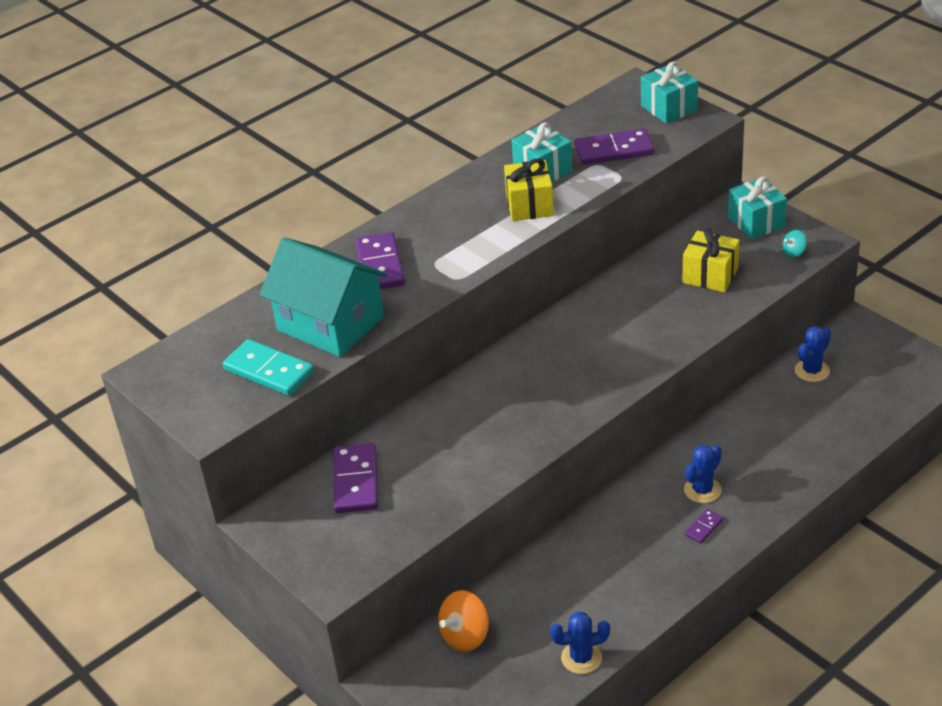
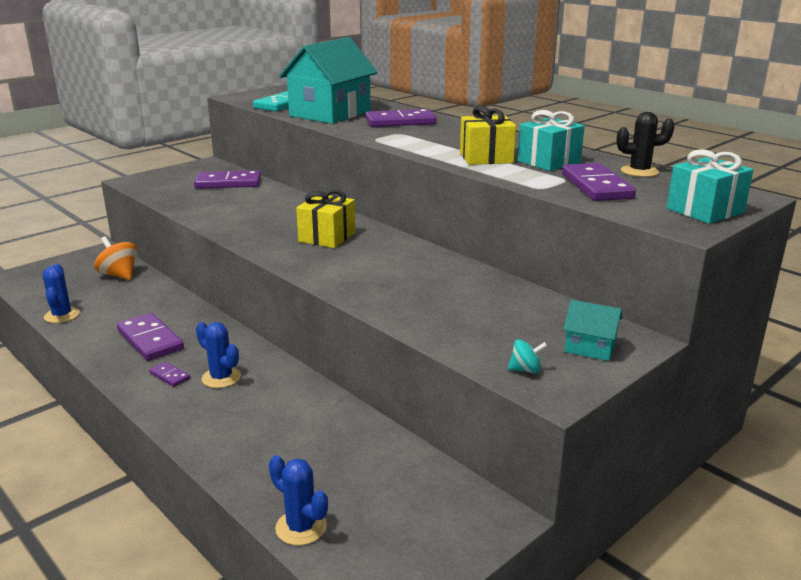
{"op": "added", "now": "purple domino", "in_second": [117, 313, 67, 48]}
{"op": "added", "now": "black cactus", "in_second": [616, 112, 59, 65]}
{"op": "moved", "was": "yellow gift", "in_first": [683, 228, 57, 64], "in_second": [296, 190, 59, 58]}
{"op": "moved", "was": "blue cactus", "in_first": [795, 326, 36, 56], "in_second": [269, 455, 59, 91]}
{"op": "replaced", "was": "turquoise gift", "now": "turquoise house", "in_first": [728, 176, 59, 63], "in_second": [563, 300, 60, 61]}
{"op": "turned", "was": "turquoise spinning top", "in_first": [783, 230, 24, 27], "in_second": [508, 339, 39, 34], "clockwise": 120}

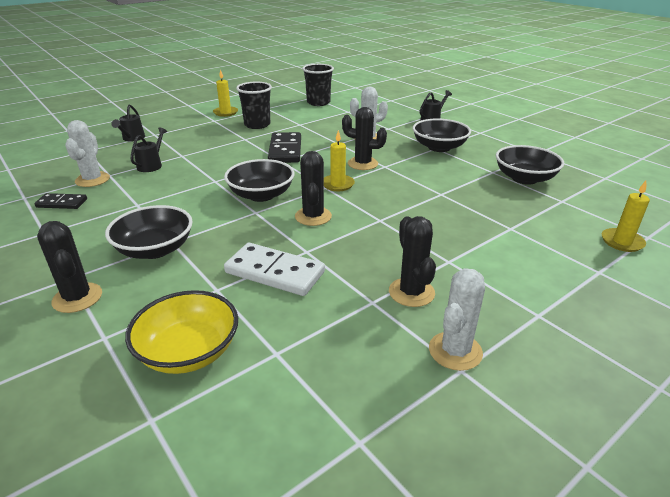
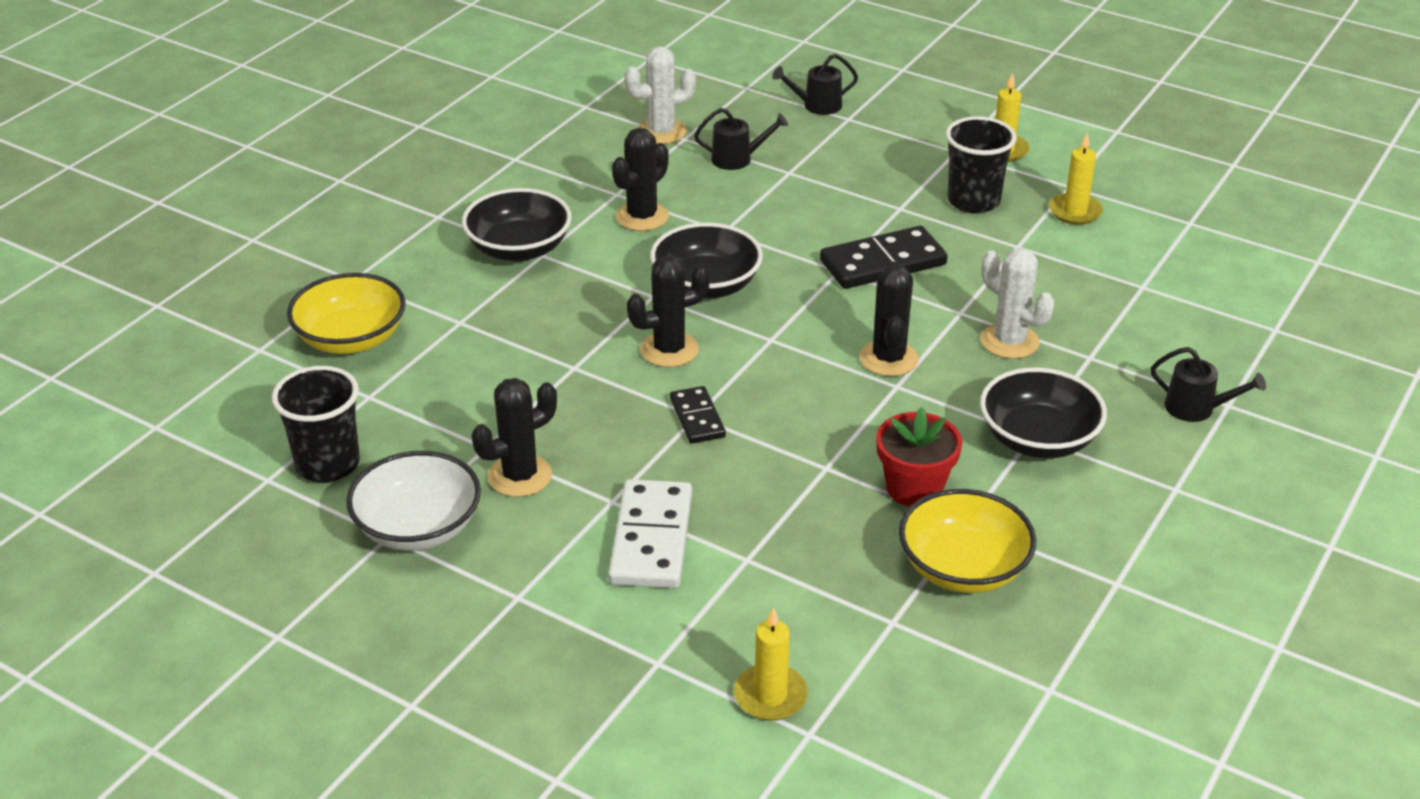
{"op": "added", "now": "red flower pot", "in_second": [876, 407, 86, 100]}
{"op": "moved", "was": "black domino", "in_first": [34, 193, 53, 16], "in_second": [670, 386, 56, 58]}
{"op": "moved", "was": "black cactus", "in_first": [37, 221, 65, 92], "in_second": [612, 128, 57, 103]}
{"op": "moved", "was": "white domino", "in_first": [224, 243, 101, 53], "in_second": [608, 479, 84, 109]}
{"op": "moved", "was": "black cup", "in_first": [302, 64, 32, 42], "in_second": [271, 366, 89, 116]}
{"op": "moved", "was": "yellow candle", "in_first": [324, 130, 31, 61], "in_second": [1049, 133, 54, 92]}
{"op": "replaced", "was": "white cactus", "now": "white bowl", "in_first": [429, 268, 56, 103], "in_second": [346, 451, 135, 100]}
{"op": "recoloured", "was": "black bowl", "now": "yellow bowl", "in_first": [496, 145, 68, 40], "in_second": [899, 489, 138, 104]}

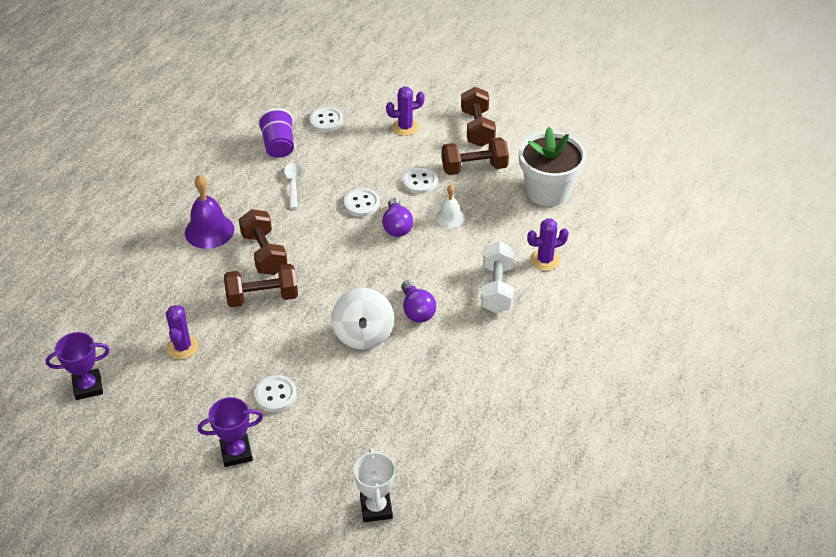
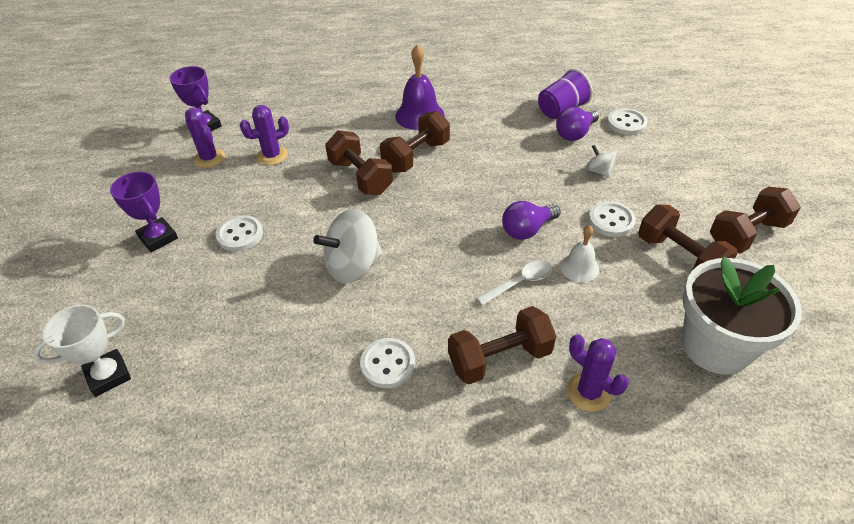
{"op": "added", "now": "white spinning top", "in_second": [586, 145, 30, 33]}
{"op": "moved", "was": "white spoon", "in_first": [284, 163, 18, 46], "in_second": [477, 260, 75, 46]}
{"op": "moved", "was": "white button", "in_first": [344, 188, 36, 29], "in_second": [360, 338, 55, 50]}
{"op": "moved", "was": "purple cactus", "in_first": [386, 87, 39, 49], "in_second": [185, 107, 40, 61]}
{"op": "moved", "was": "purple light bulb", "in_first": [401, 280, 35, 43], "in_second": [556, 107, 43, 34]}
{"op": "recoloured", "was": "white dumbbell", "now": "brown dumbbell", "in_first": [481, 241, 34, 72], "in_second": [448, 306, 108, 78]}

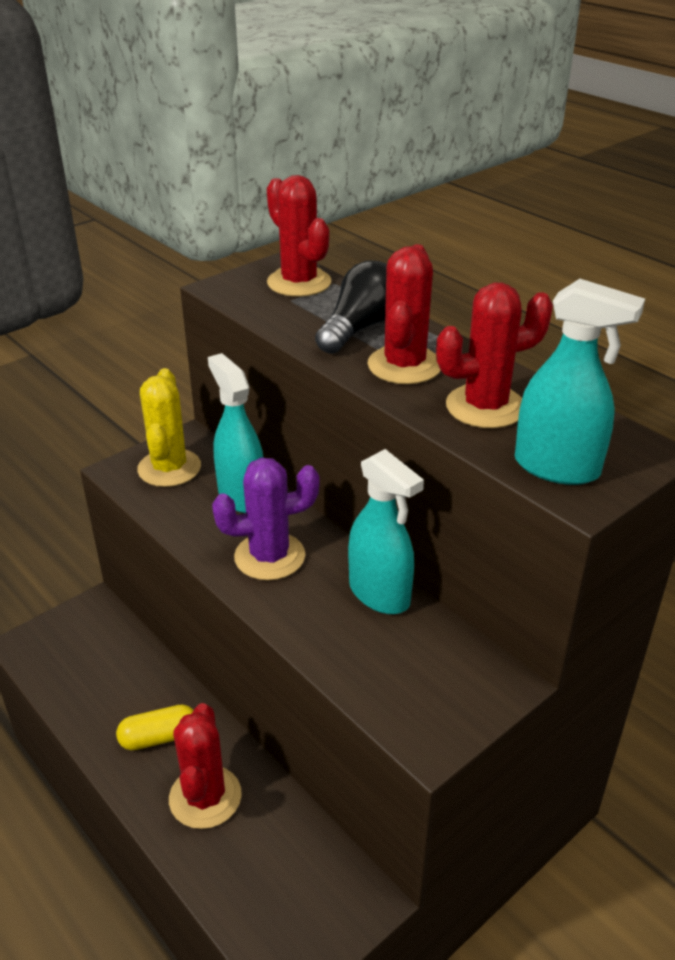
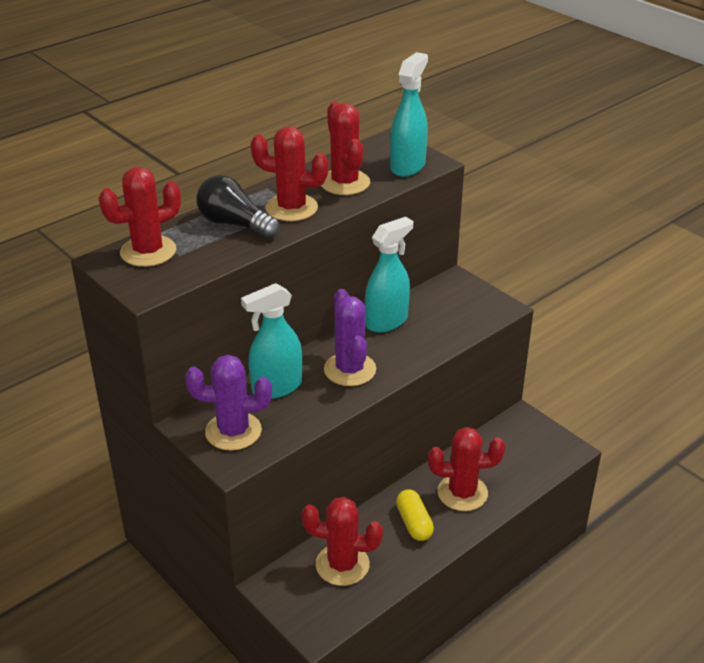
{"op": "added", "now": "red cactus", "in_second": [302, 497, 81, 89]}
{"op": "recoloured", "was": "yellow cactus", "now": "purple cactus", "in_first": [137, 368, 64, 119], "in_second": [185, 355, 87, 96]}

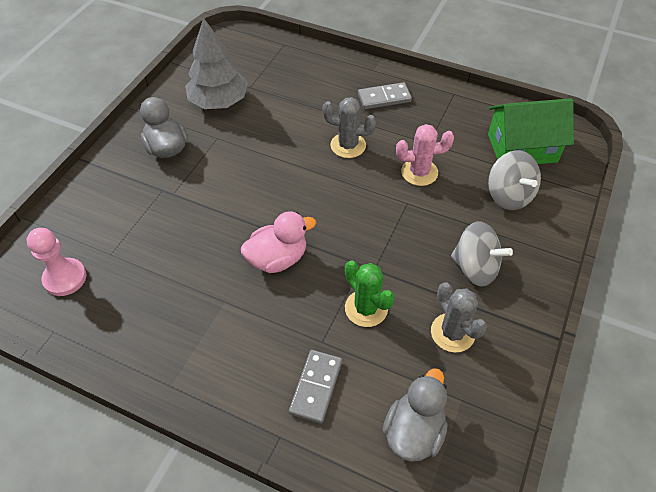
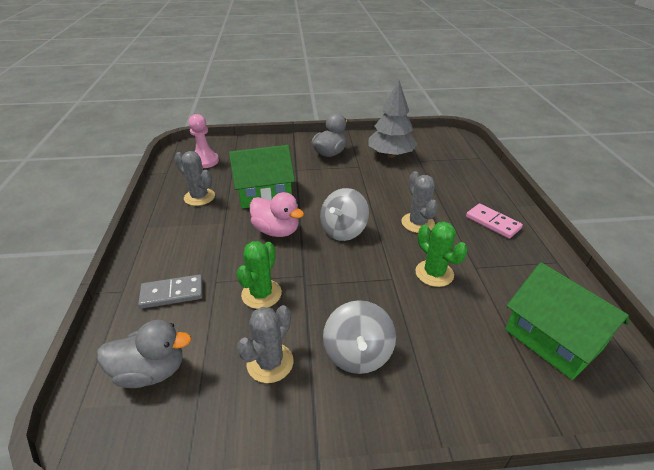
{"op": "added", "now": "grey cactus", "in_second": [174, 151, 41, 55]}
{"op": "added", "now": "green house", "in_second": [229, 145, 66, 64]}
{"op": "moved", "was": "grey spinning top", "in_first": [488, 150, 53, 60], "in_second": [320, 188, 49, 53]}
{"op": "recoloured", "was": "grey domino", "now": "pink domino", "in_first": [358, 82, 54, 27], "in_second": [466, 204, 57, 35]}
{"op": "recoloured", "was": "pink cactus", "now": "green cactus", "in_first": [396, 124, 58, 62], "in_second": [415, 222, 53, 65]}

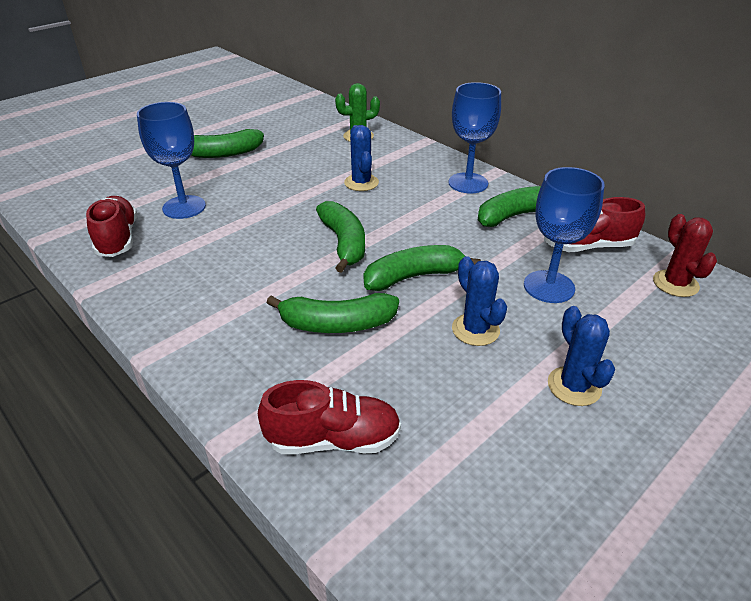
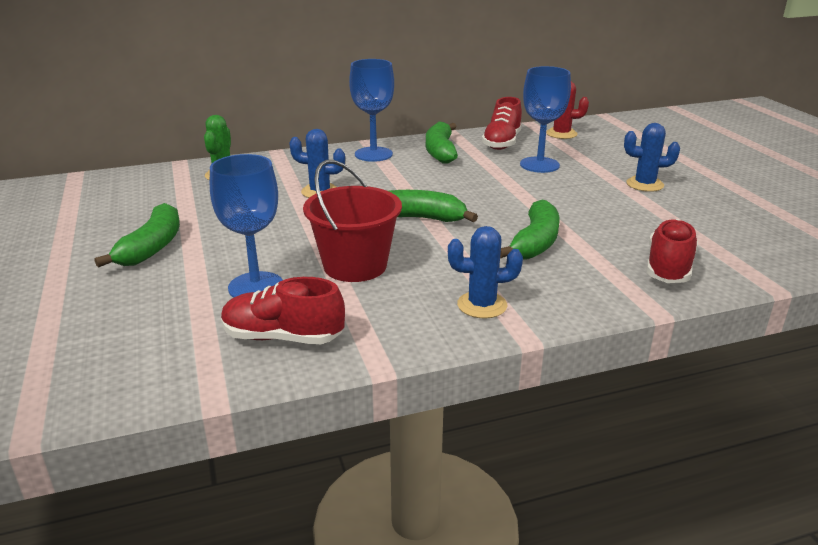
{"op": "removed", "was": "green banana", "in_first": [364, 245, 117, 46]}
{"op": "added", "now": "red bucket", "in_second": [303, 160, 99, 122]}
{"op": "moved", "was": "blue cactus", "in_first": [452, 256, 55, 90], "in_second": [448, 226, 75, 93]}

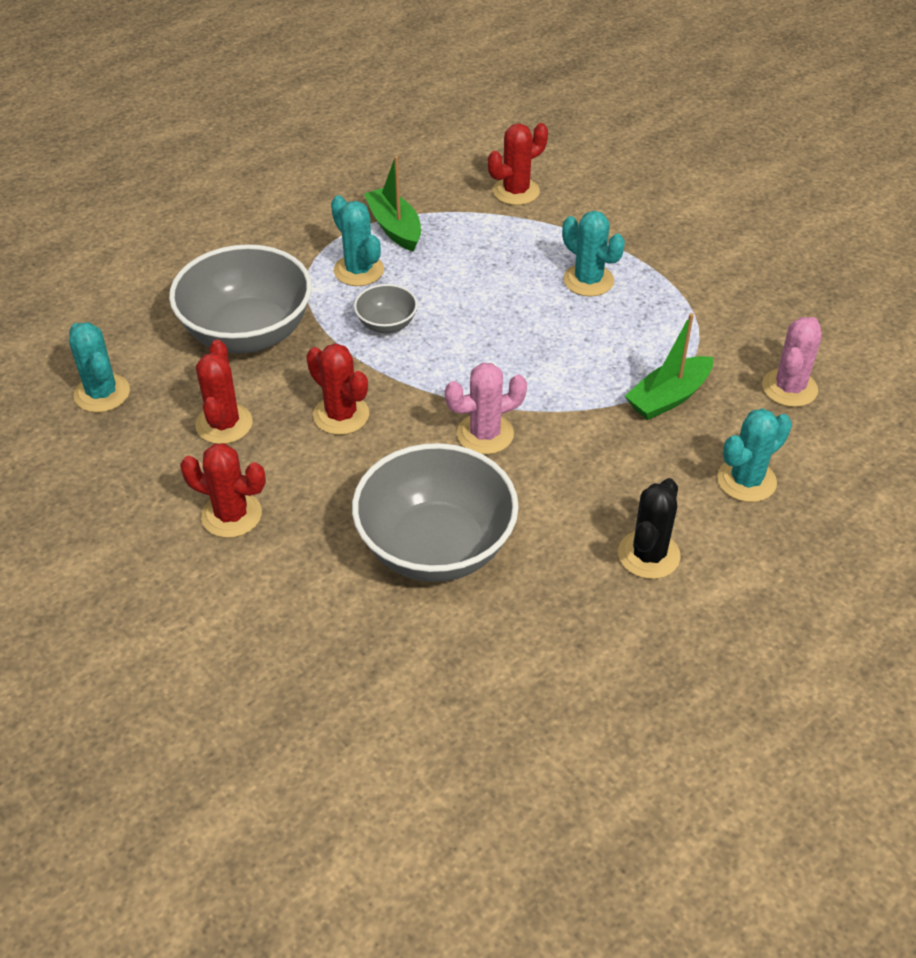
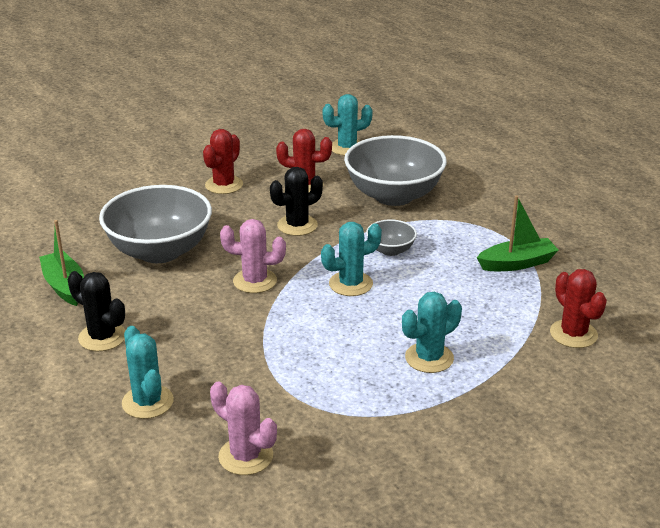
{"op": "moved", "was": "turquoise cactus", "in_first": [331, 195, 53, 91], "in_second": [321, 222, 61, 74]}
{"op": "moved", "was": "green boat", "in_first": [625, 313, 88, 107], "in_second": [39, 220, 45, 86]}
{"op": "recoloured", "was": "red cactus", "now": "black cactus", "in_first": [306, 343, 63, 92], "in_second": [270, 167, 53, 69]}
{"op": "turned", "was": "pink cactus", "in_first": [445, 363, 82, 91], "in_second": [220, 219, 66, 74], "clockwise": -75}

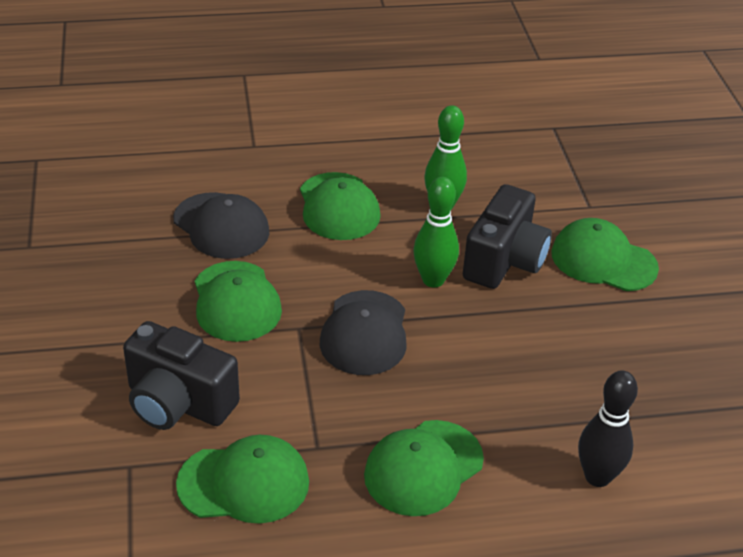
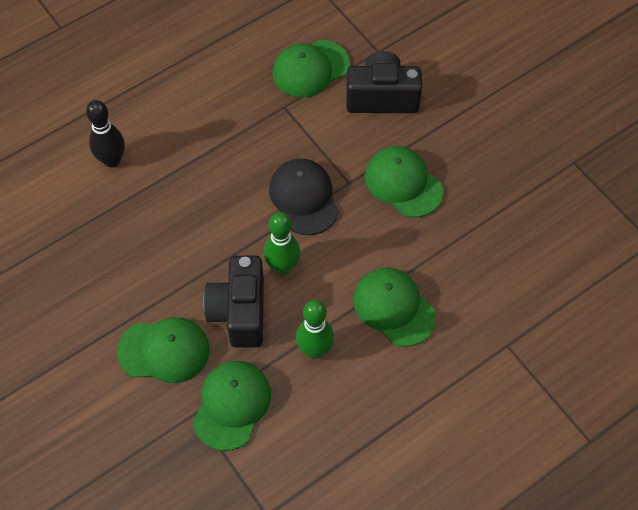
{"op": "removed", "was": "black cap", "in_first": [173, 192, 96, 67]}
{"op": "moved", "was": "green cap", "in_first": [364, 420, 120, 96], "in_second": [193, 361, 78, 90]}

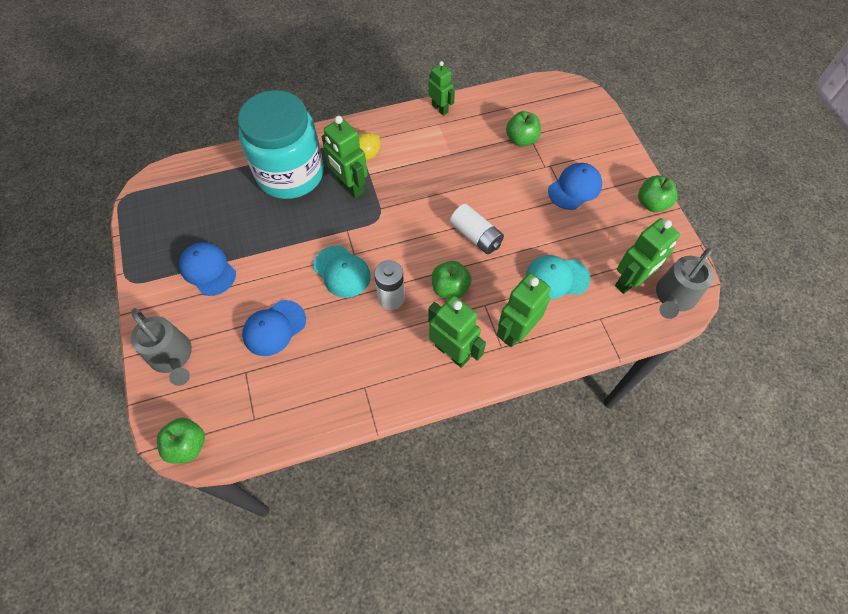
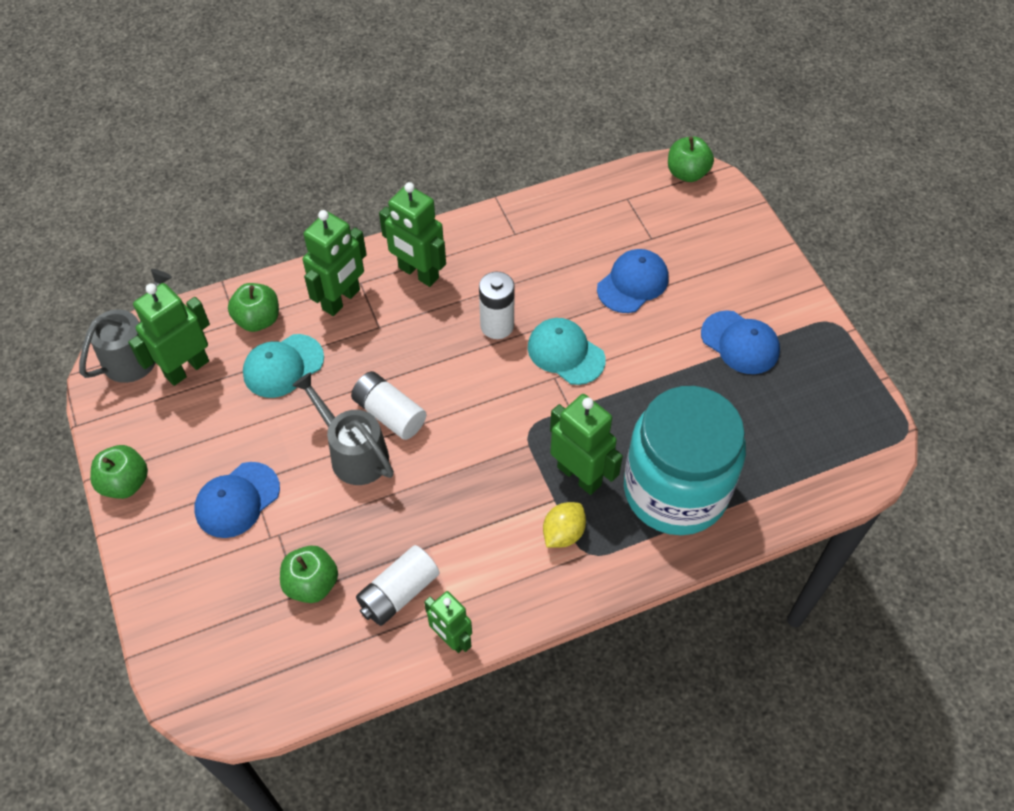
{"op": "added", "now": "white battery", "in_second": [356, 545, 83, 81]}
{"op": "moved", "was": "grey watering can", "in_first": [131, 308, 61, 78], "in_second": [292, 372, 102, 113]}
{"op": "moved", "was": "green apple", "in_first": [432, 261, 40, 38], "in_second": [228, 283, 51, 49]}
{"op": "turned", "was": "turquoise cap", "in_first": [526, 255, 64, 44], "in_second": [243, 334, 81, 64], "clockwise": 150}

